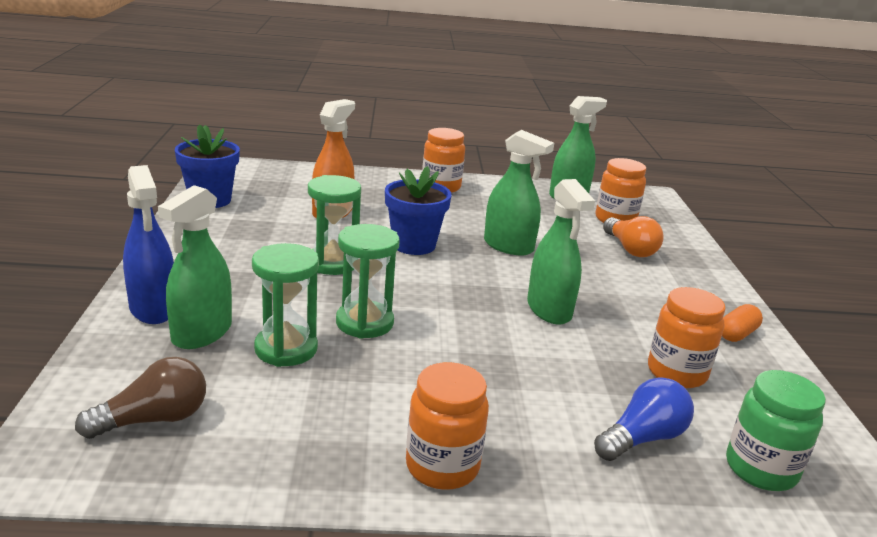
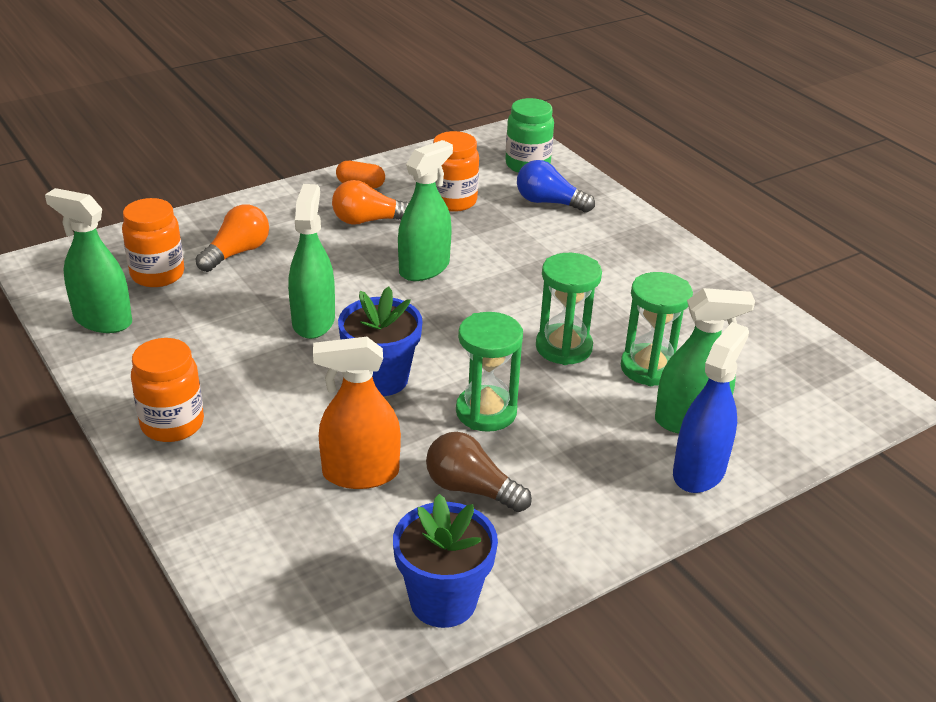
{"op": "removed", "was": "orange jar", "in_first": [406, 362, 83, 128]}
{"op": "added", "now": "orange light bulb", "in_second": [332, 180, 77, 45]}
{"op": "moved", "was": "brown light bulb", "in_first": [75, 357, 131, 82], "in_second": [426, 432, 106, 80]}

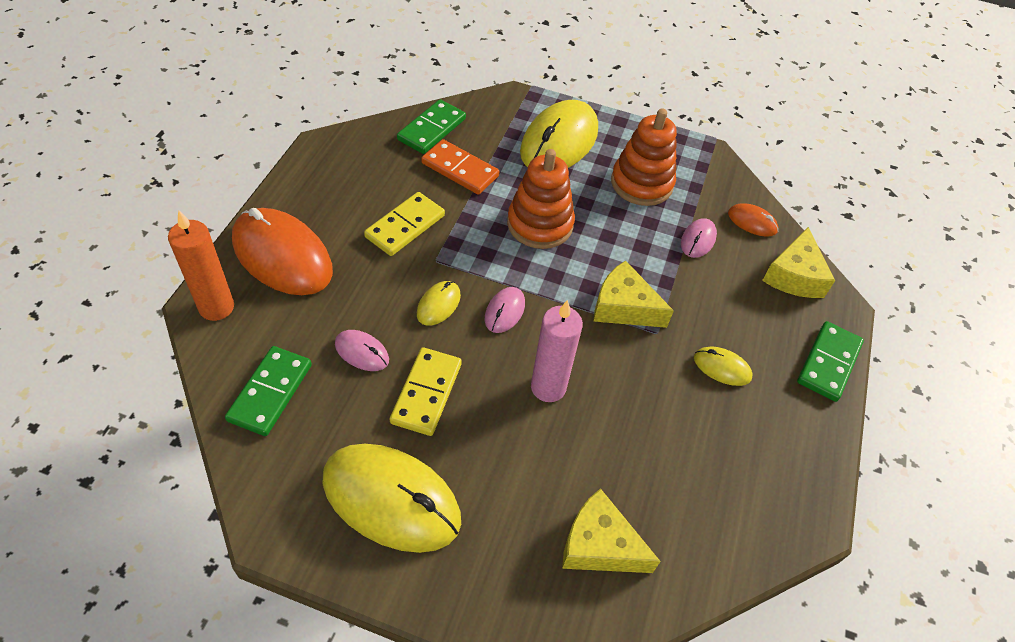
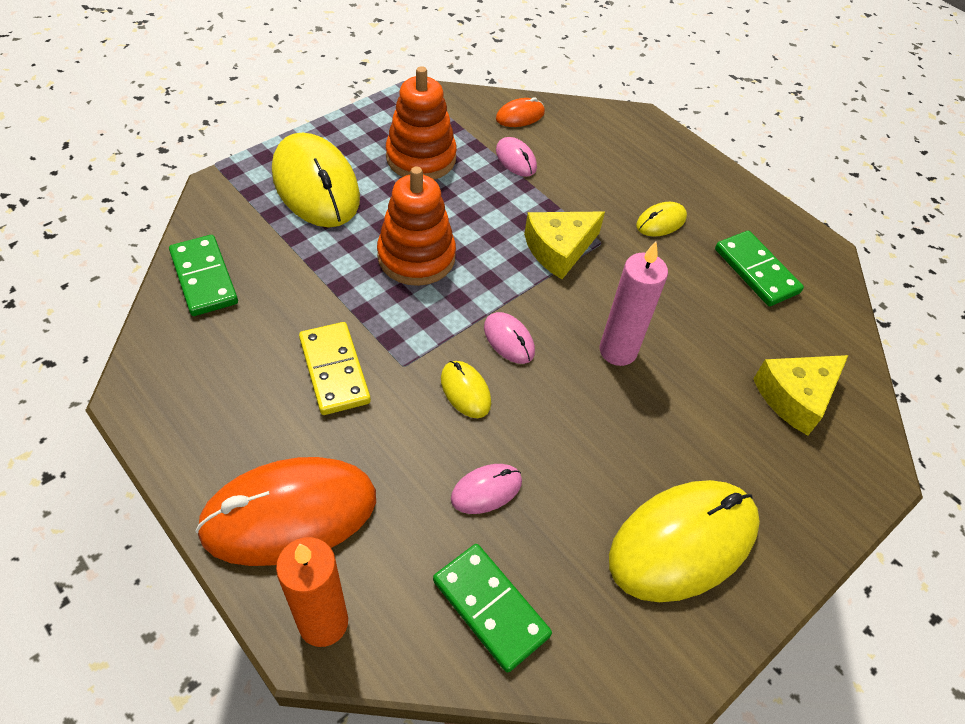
{"op": "removed", "was": "yellow domino", "in_first": [390, 347, 72, 89]}
{"op": "removed", "was": "orange domino", "in_first": [421, 139, 78, 56]}
{"op": "removed", "was": "yellow cheese", "in_first": [762, 227, 73, 71]}
{"op": "moved", "was": "green domino", "in_first": [797, 321, 67, 81], "in_second": [715, 231, 89, 75]}

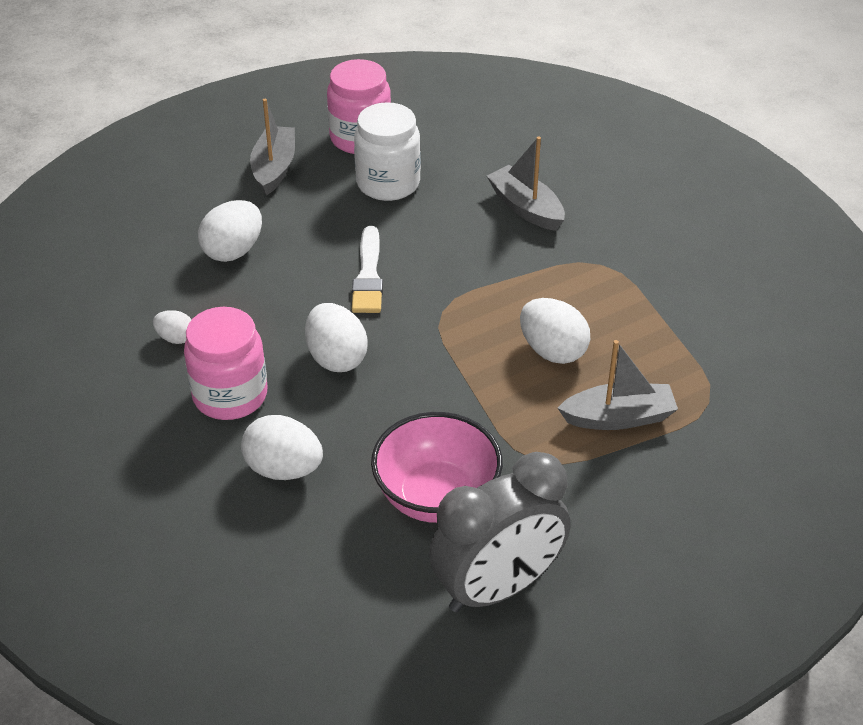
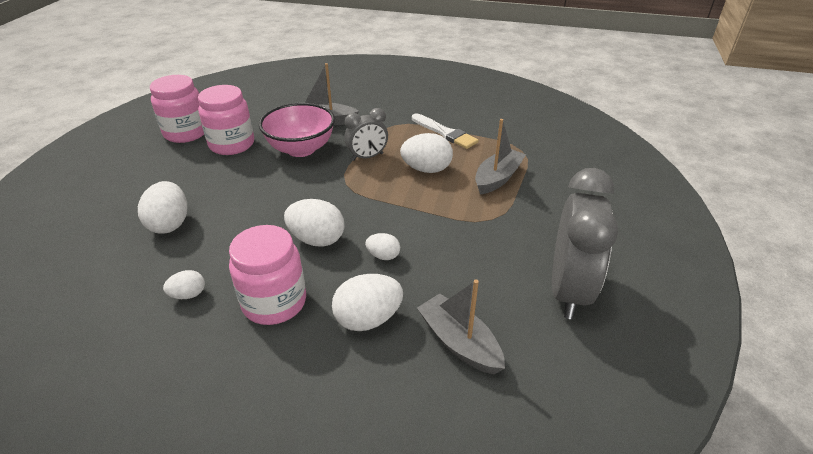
{"op": "added", "now": "grey clock", "in_second": [344, 108, 44, 53]}
{"op": "added", "now": "white egg", "in_second": [365, 233, 35, 27]}
{"op": "moved", "was": "grey boat", "in_first": [250, 99, 45, 97], "in_second": [417, 279, 88, 95]}
{"op": "moved", "was": "white brush", "in_first": [352, 226, 31, 87], "in_second": [412, 113, 67, 36]}
{"op": "moved", "was": "pink bowl", "in_first": [371, 412, 132, 111], "in_second": [259, 103, 76, 54]}
{"op": "recoloured", "was": "white jar", "now": "pink jar", "in_first": [354, 102, 67, 99], "in_second": [198, 85, 56, 70]}

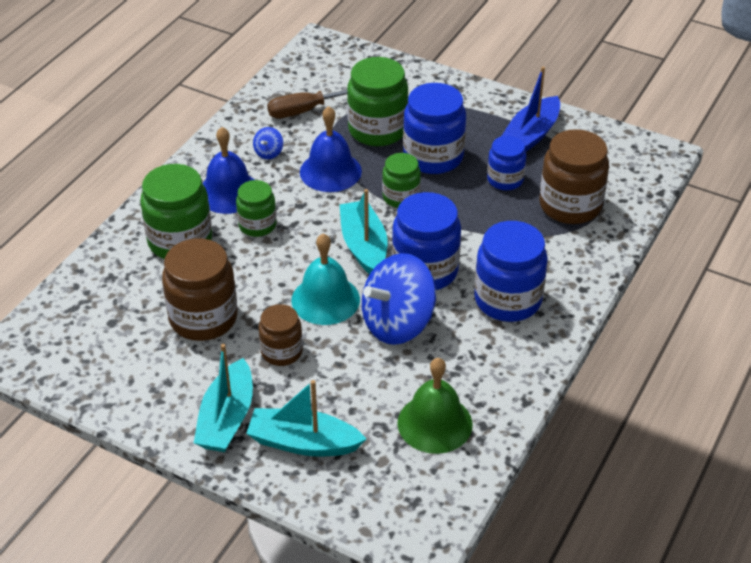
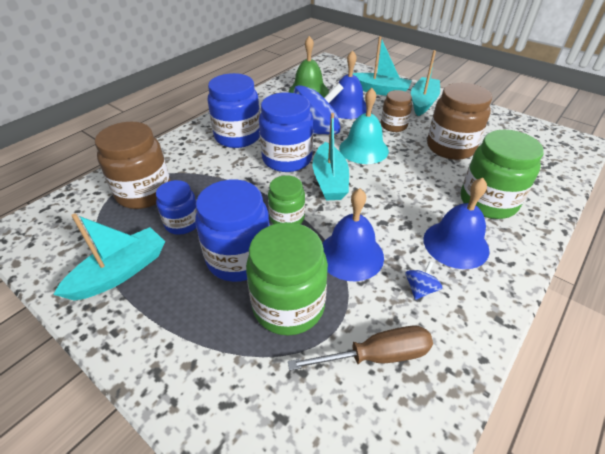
{"op": "removed", "was": "green jar", "in_first": [236, 180, 41, 57]}
{"op": "added", "now": "blue bell", "in_second": [329, 50, 37, 69]}
{"op": "recoloured", "was": "blue boat", "now": "turquoise boat", "in_first": [502, 66, 58, 86], "in_second": [53, 213, 112, 87]}

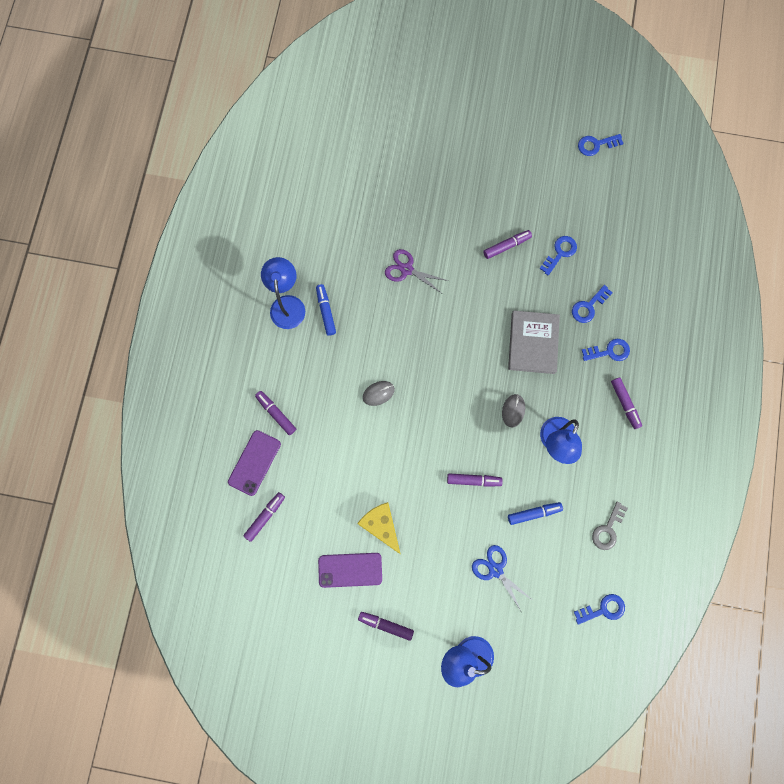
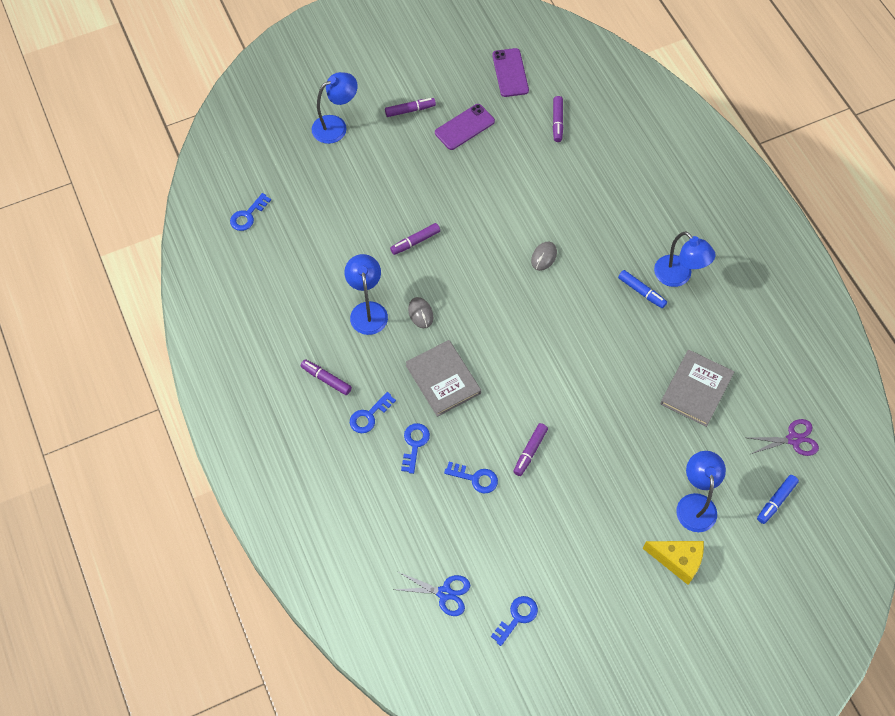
{"op": "removed", "was": "purple marker", "in_first": [255, 391, 41, 44]}
{"op": "removed", "was": "grey key", "in_first": [592, 501, 36, 49]}
{"op": "added", "now": "grey book", "in_second": [660, 350, 74, 77]}
{"op": "added", "now": "blue lamp", "in_second": [676, 451, 50, 81]}
{"op": "moved", "was": "purple phone", "in_first": [228, 430, 53, 66], "in_second": [492, 48, 37, 49]}
{"op": "moved", "was": "yellow cheese", "in_first": [357, 502, 43, 52], "in_second": [643, 541, 61, 44]}
{"op": "moved", "was": "purple scissors", "in_first": [385, 249, 64, 44], "in_second": [748, 419, 71, 37]}
{"op": "moved", "was": "blue scissors", "in_first": [472, 545, 62, 66], "in_second": [394, 572, 76, 44]}
{"op": "moved", "was": "blue marker", "in_first": [508, 502, 55, 23], "in_second": [757, 475, 42, 49]}
{"op": "turned", "was": "blue key", "in_first": [539, 236, 38, 39], "in_second": [444, 462, 54, 31], "clockwise": -75}

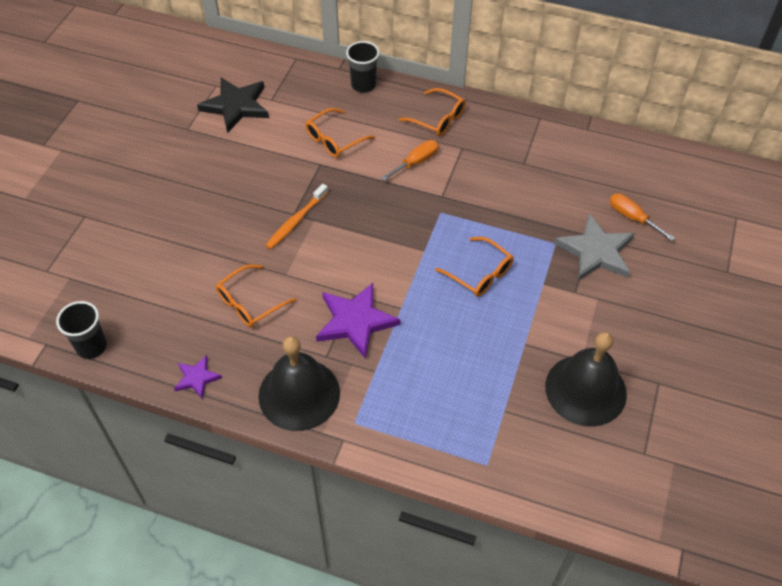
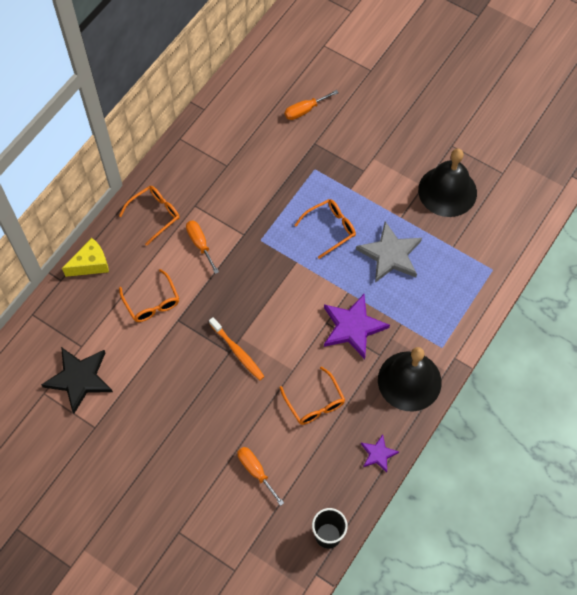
{"op": "added", "now": "orange screwdriver", "in_second": [238, 447, 46, 59]}
{"op": "moved", "was": "grey star", "in_first": [554, 213, 81, 68], "in_second": [356, 221, 66, 62]}
{"op": "replaced", "was": "black cup", "now": "yellow cheese", "in_first": [346, 41, 33, 52], "in_second": [62, 238, 47, 39]}

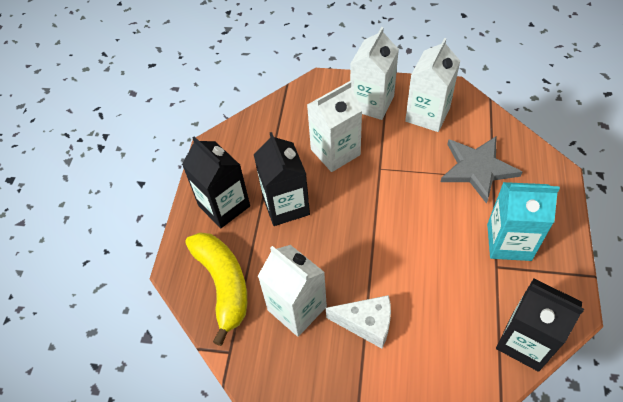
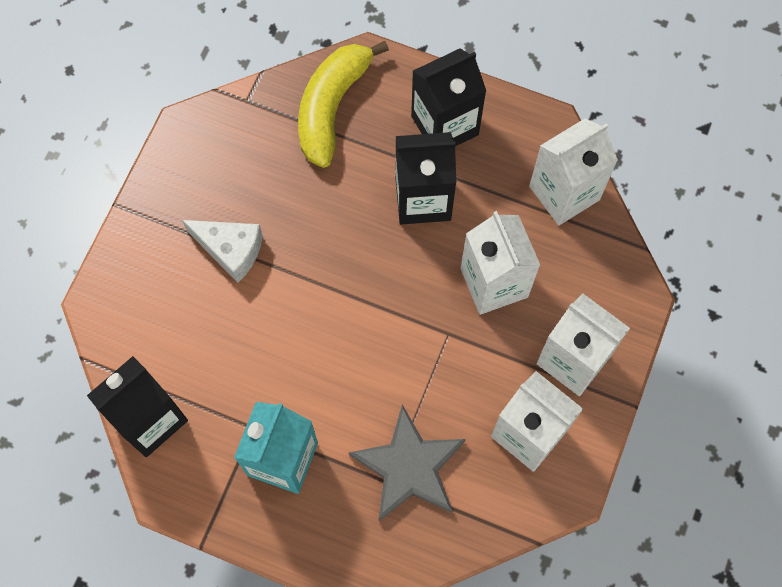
{"op": "moved", "was": "white carton", "in_first": [258, 245, 69, 92], "in_second": [529, 118, 89, 107]}
{"op": "turned", "was": "yellow banana", "in_first": [185, 232, 62, 114], "in_second": [298, 41, 91, 127], "clockwise": 120}
{"op": "turned", "was": "white cheese", "in_first": [326, 295, 65, 54], "in_second": [182, 220, 81, 63], "clockwise": -90}

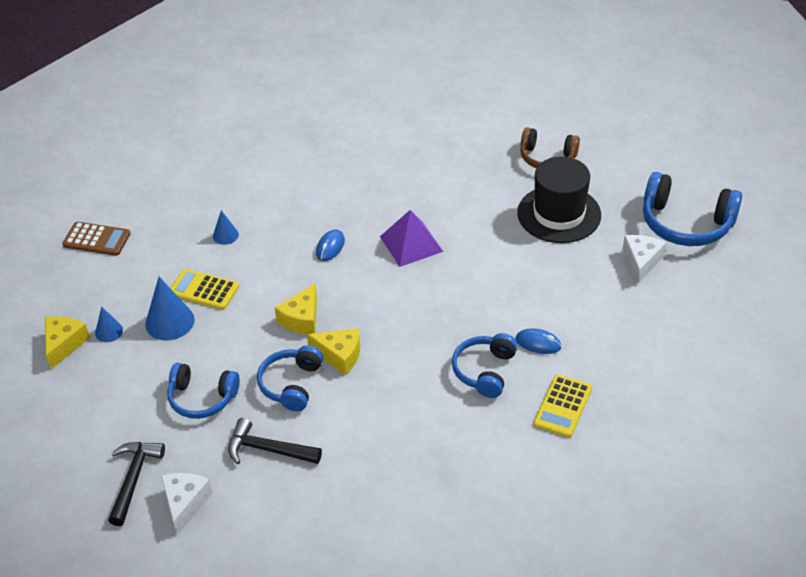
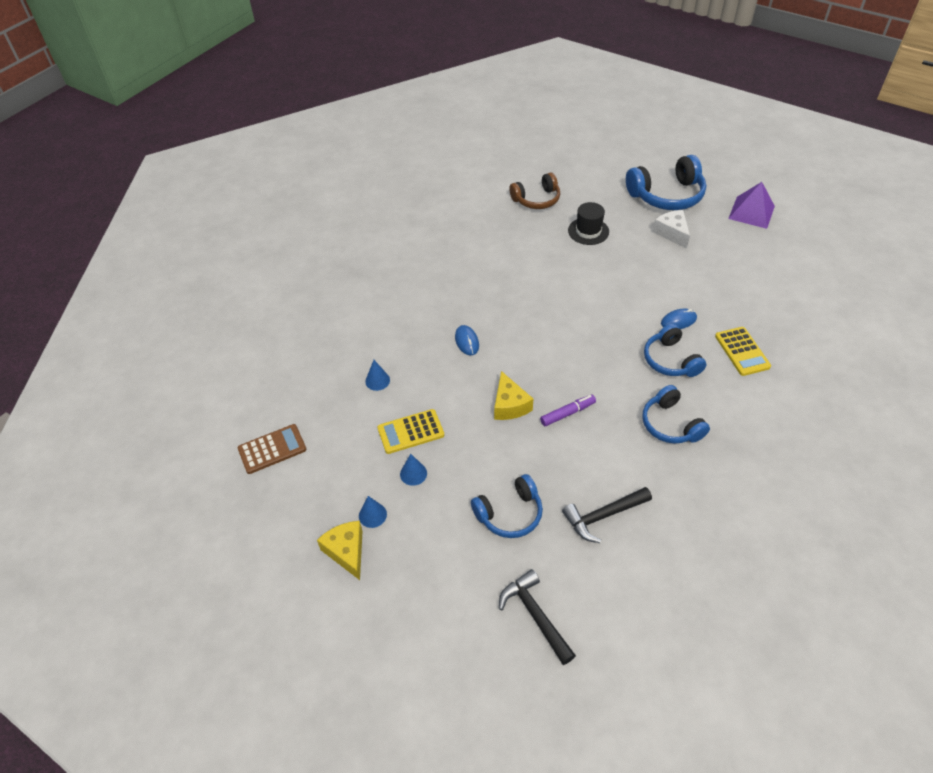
{"op": "removed", "was": "white cheese", "in_first": [161, 473, 51, 62]}
{"op": "moved", "was": "blue headphones", "in_first": [257, 345, 66, 66], "in_second": [642, 385, 68, 59]}
{"op": "moved", "was": "purple pyramid", "in_first": [380, 210, 63, 57], "in_second": [728, 182, 47, 47]}
{"op": "replaced", "was": "yellow cheese", "now": "purple marker", "in_first": [307, 328, 53, 47], "in_second": [540, 394, 56, 32]}
{"op": "resized", "was": "blue cone", "in_first": [145, 277, 50, 64], "in_second": [400, 454, 27, 32], "ratio": 0.56}
{"op": "resized", "was": "black hat", "in_first": [517, 157, 84, 86], "in_second": [568, 202, 41, 43], "ratio": 0.6}

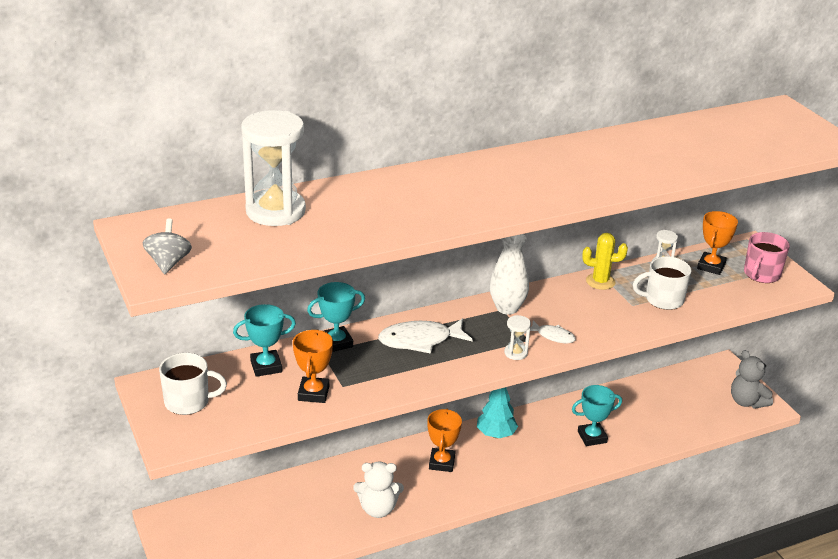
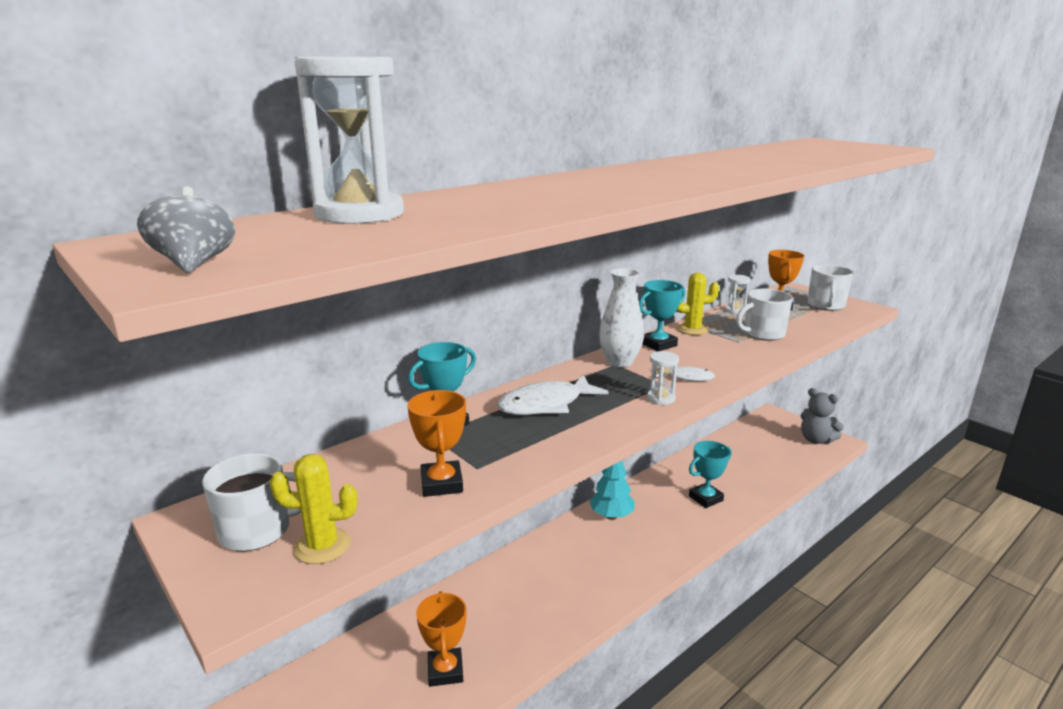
{"op": "removed", "was": "white teddy bear", "in_first": [353, 462, 51, 56]}
{"op": "added", "now": "yellow cactus", "in_second": [269, 454, 89, 110]}
{"op": "moved", "was": "turquoise trophy", "in_first": [233, 304, 63, 73], "in_second": [639, 280, 46, 71]}
{"op": "moved", "was": "orange trophy", "in_first": [427, 409, 35, 63], "in_second": [416, 591, 50, 96]}
{"op": "recoloured", "was": "pink mug", "now": "white mug", "in_first": [744, 232, 46, 51], "in_second": [807, 265, 46, 46]}

